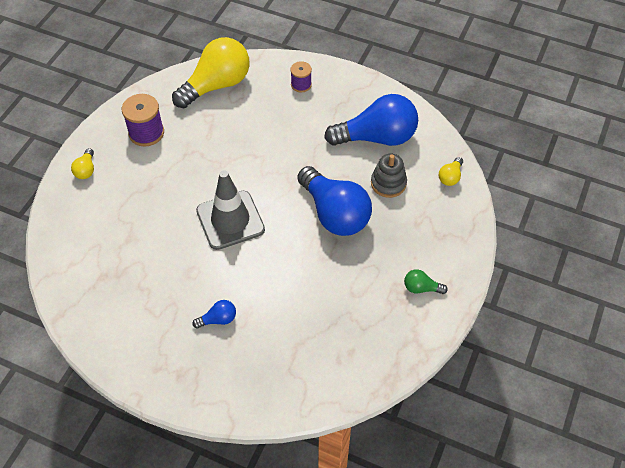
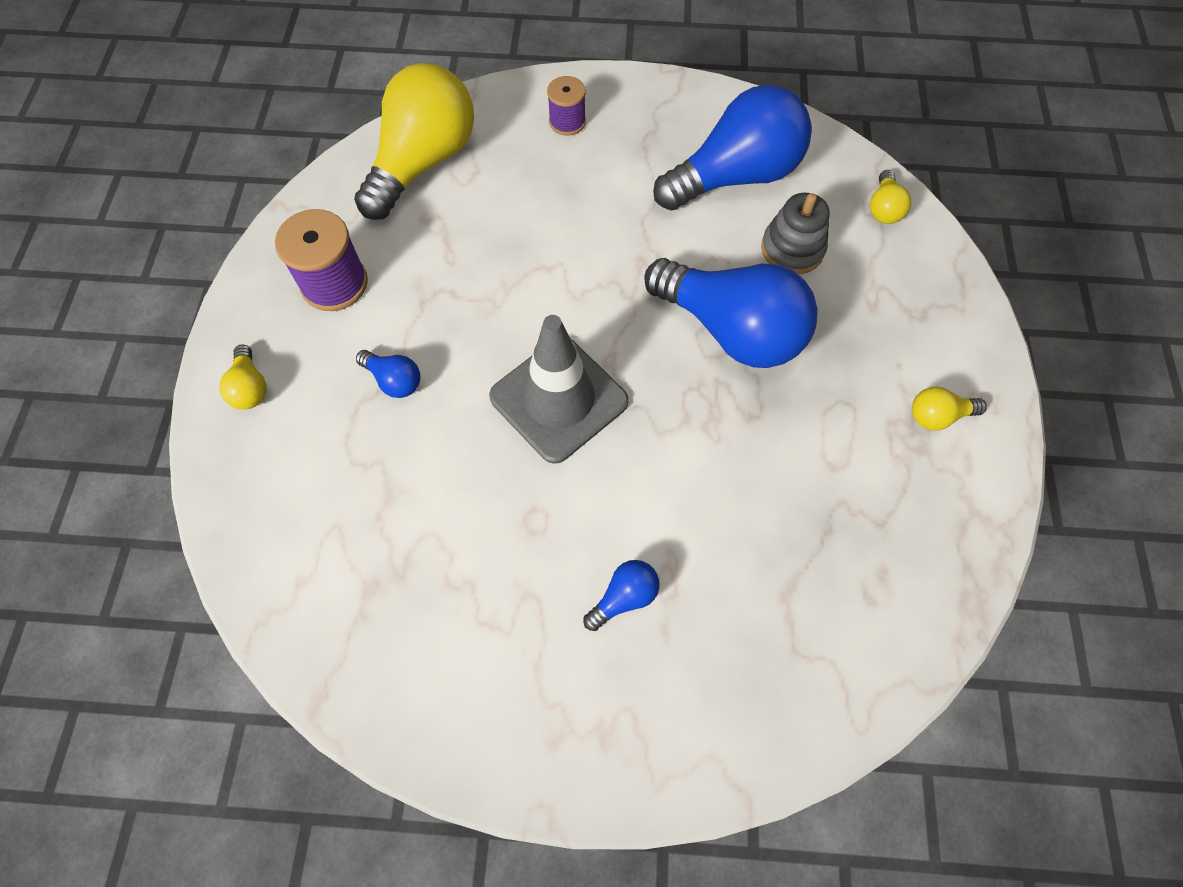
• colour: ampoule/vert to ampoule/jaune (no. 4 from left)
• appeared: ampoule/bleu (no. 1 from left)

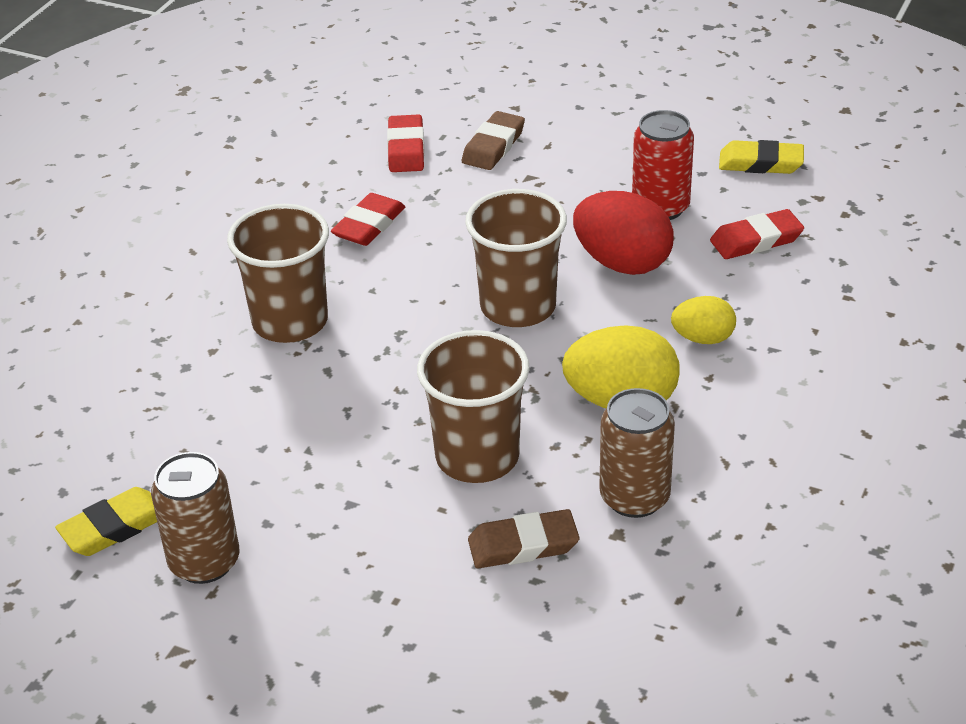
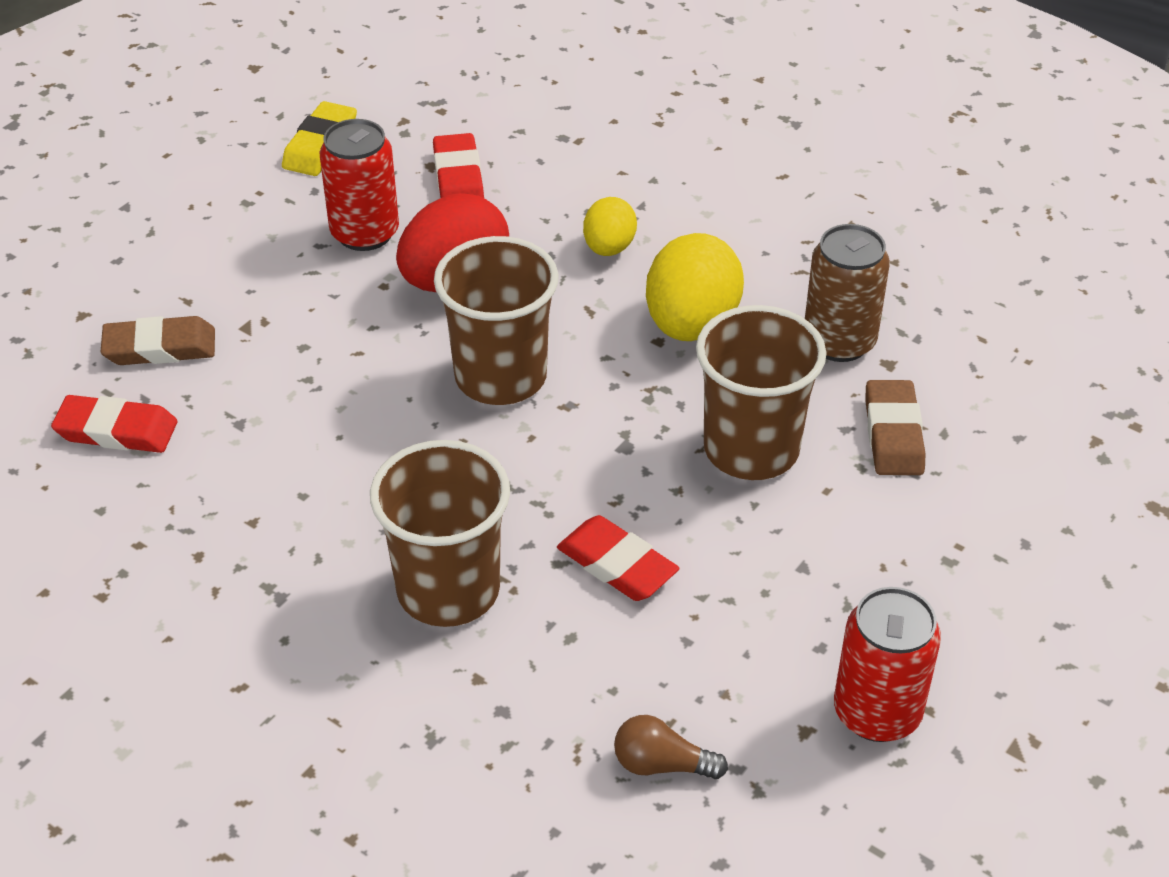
• spun: gomme/marron (no. 1 from left) 45 degrees counterclockwise
• relocated: gomme/rouge (no. 1 from left in the first image) to gomme/rouge (no. 3 from left)
• colour: canette/marron (no. 1 from left) to canette/rouge (no. 2 from left)
• missing: gomme/jaune (no. 1 from left)
• appeared: ampoule/marron

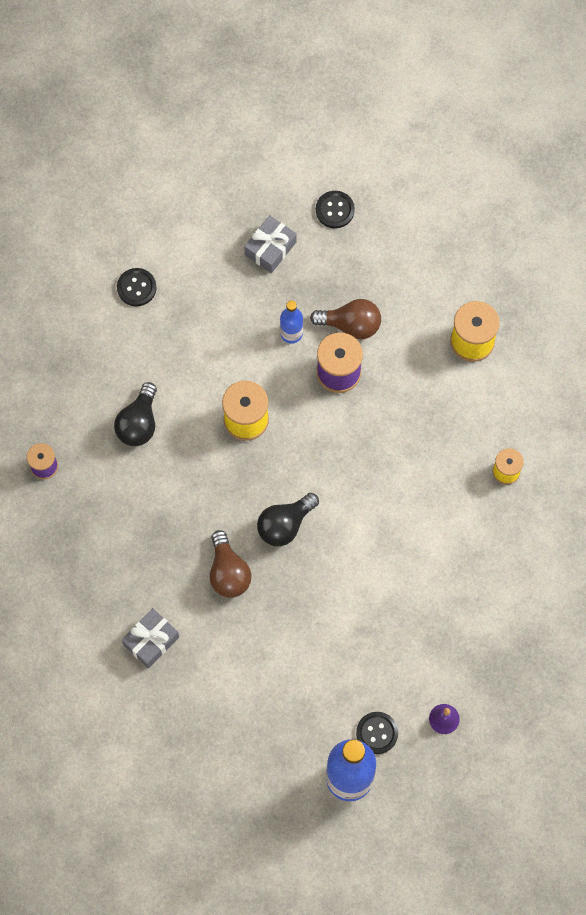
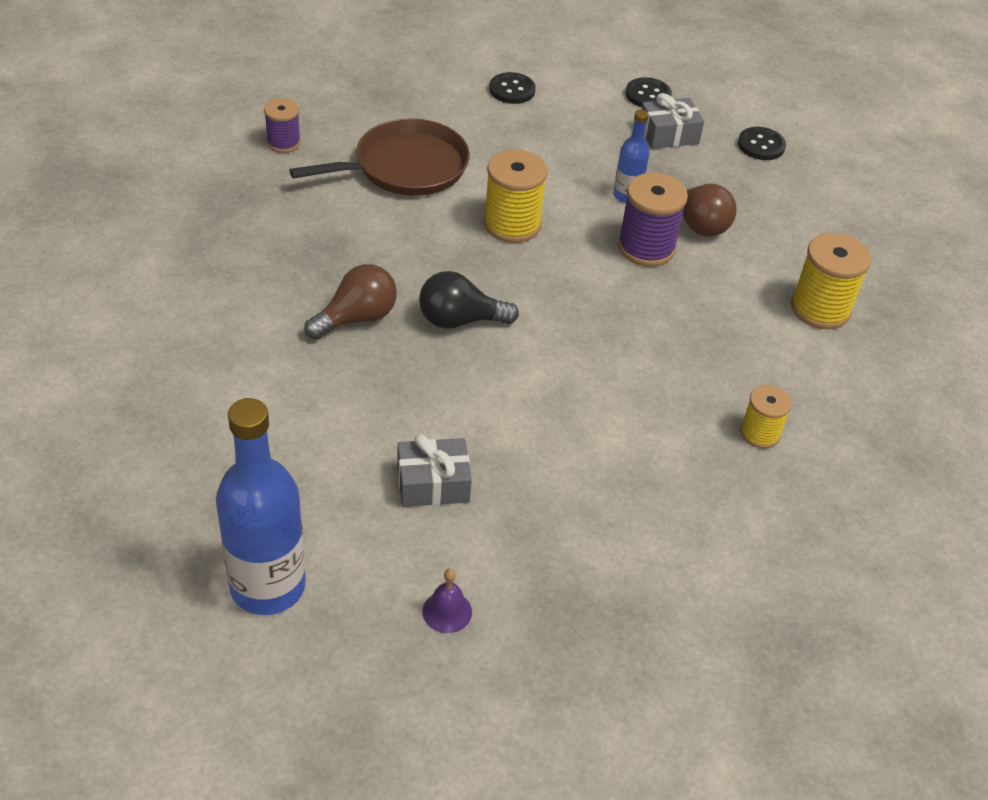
• exchanged: ampoule/noir (no. 1 from left) to poêle/marron
• spun: ampoule/marron (no. 1 from left) 150 degrees counterclockwise
• relocated: cadeau/gris (no. 1 from left)
• relocated: bouton/noir (no. 3 from left in the first image) to bouton/noir (no. 2 from left)

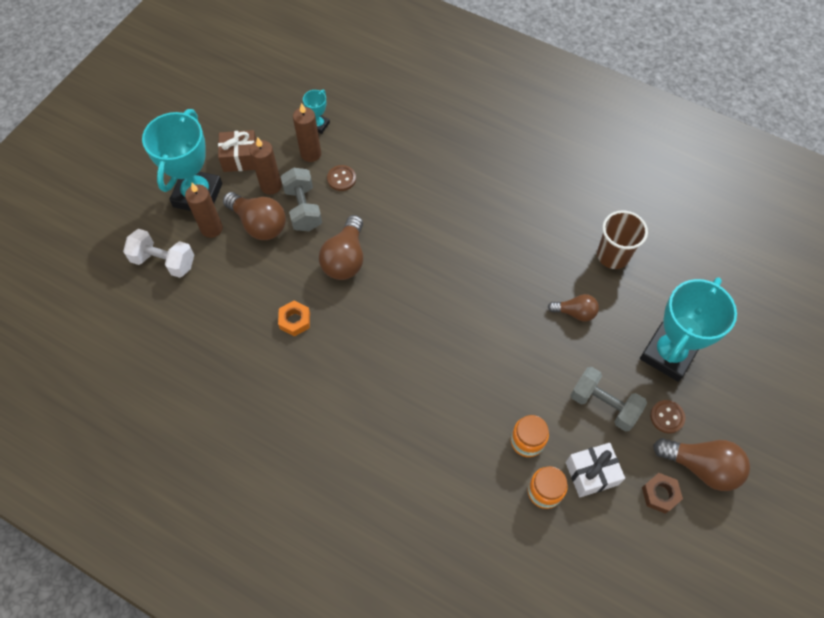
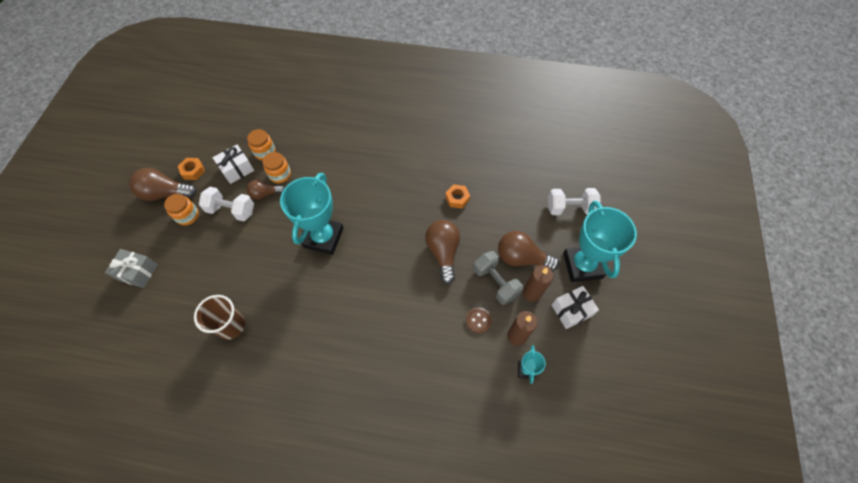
• colour: cadeau/marron to cadeau/blanc (no. 2 from left)
• missing: bougie/marron (no. 1 from left)
• relocated: trophée/turquoise (no. 3 from left in the first image) to trophée/turquoise (no. 1 from left)
• relocated: ampoule/marron (no. 3 from left in the first image) to ampoule/marron (no. 2 from left)
• colour: haltère/gris (no. 2 from left) to haltère/blanc (no. 1 from left)
• exchanged: bouton/marron (no. 2 from left) to bocal/orange (no. 1 from left)
• colour: écrou/marron to écrou/orange (no. 1 from left)
• appeared: cadeau/gris

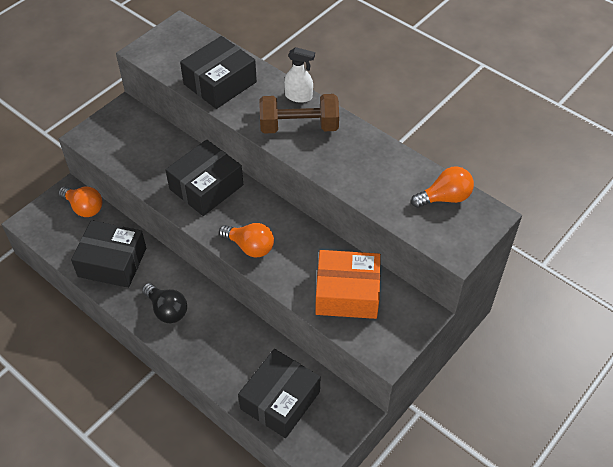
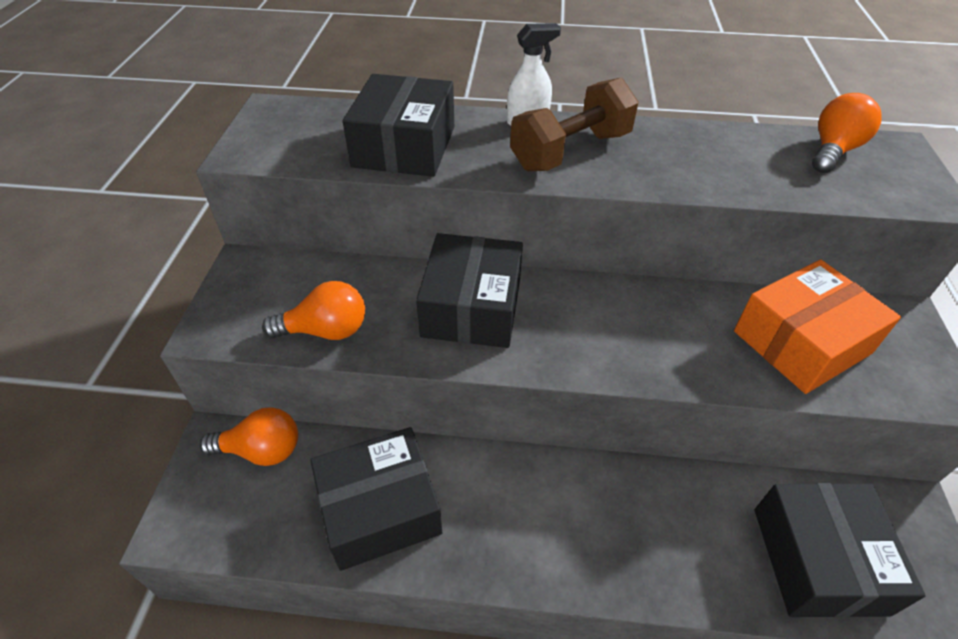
• relocated: ampoule/orange (no. 2 from left)
• missing: ampoule/noir

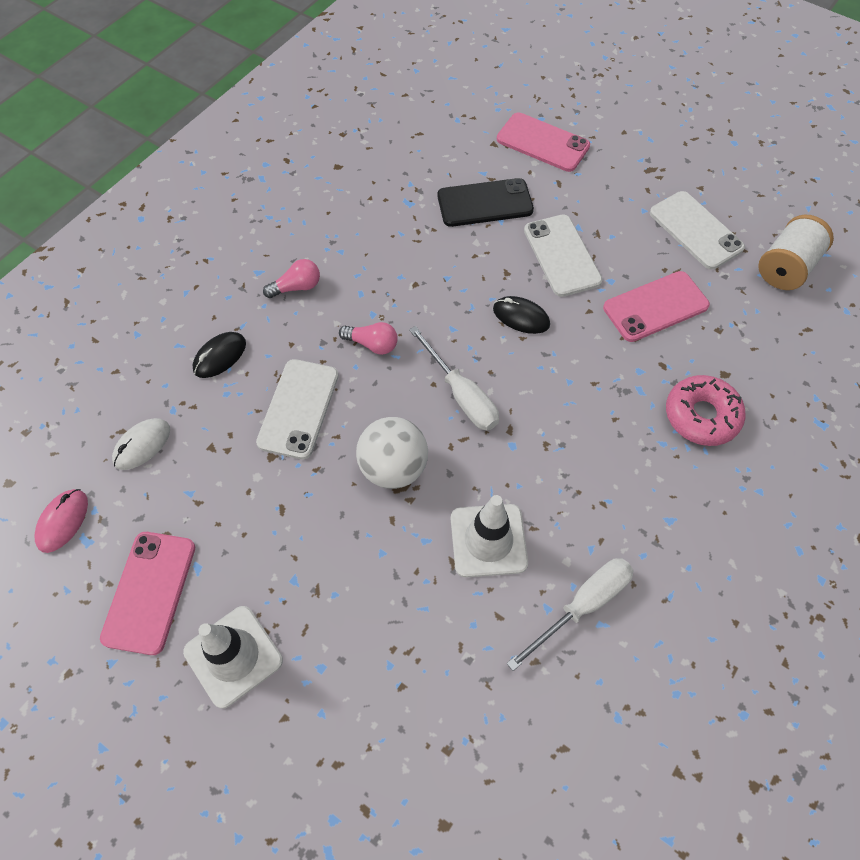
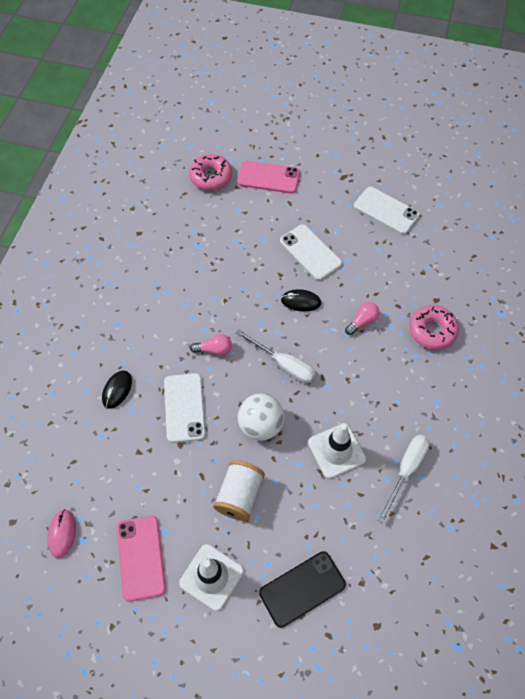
• relocated: téléphone/noir
• relocated: bobine/blanc
• relocated: ampoule/rose (no. 1 from left in the first image) to ampoule/rose (no. 2 from left)
• missing: téléphone/rose (no. 3 from left)
• missing: souris/blanc
• appeared: beignet/rose (no. 1 from left)

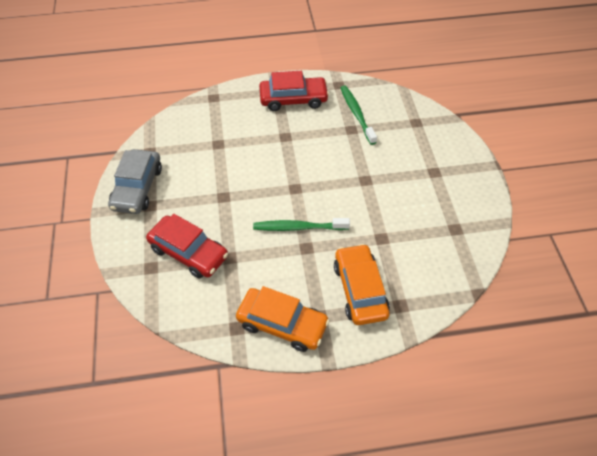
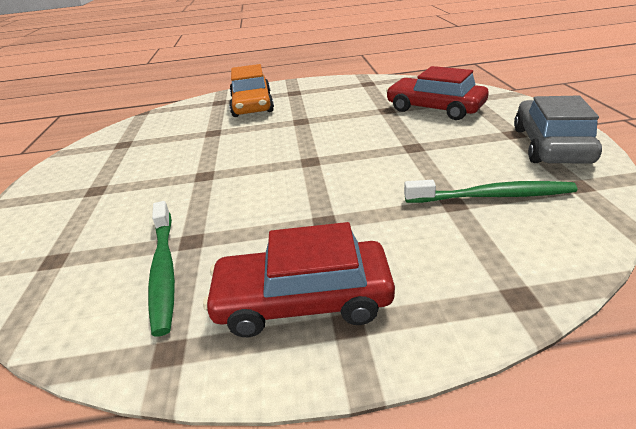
• relocated: brosse à dents/vert (no. 1 from left in the first image) to brosse à dents/vert (no. 2 from left)
• missing: voiture/orange (no. 1 from left)

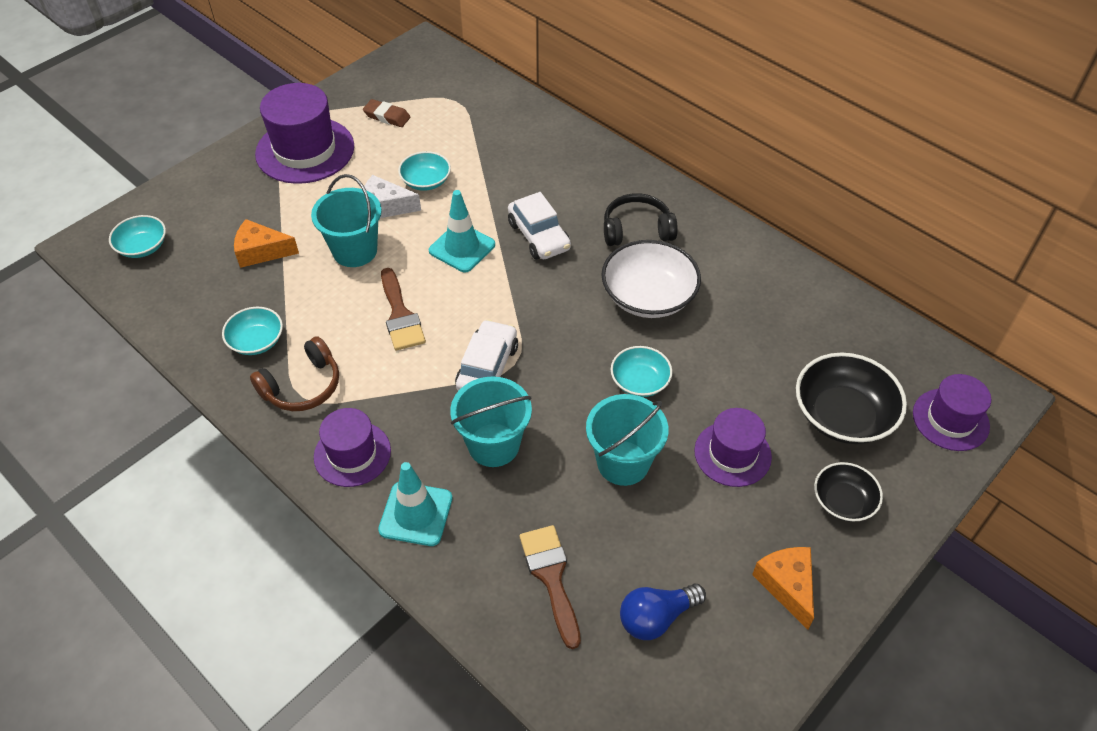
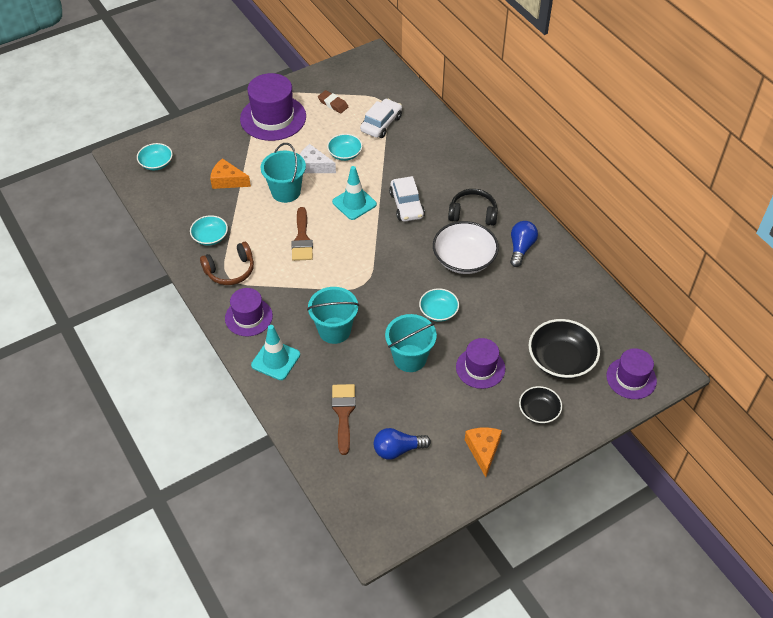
• relocated: voiture/blanc (no. 1 from left)
• appeared: ampoule/bleu (no. 2 from left)

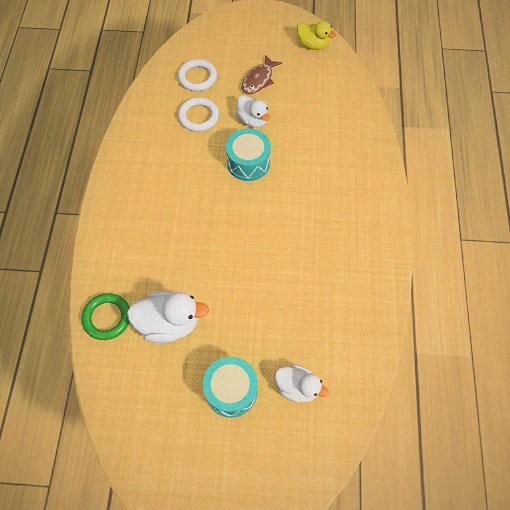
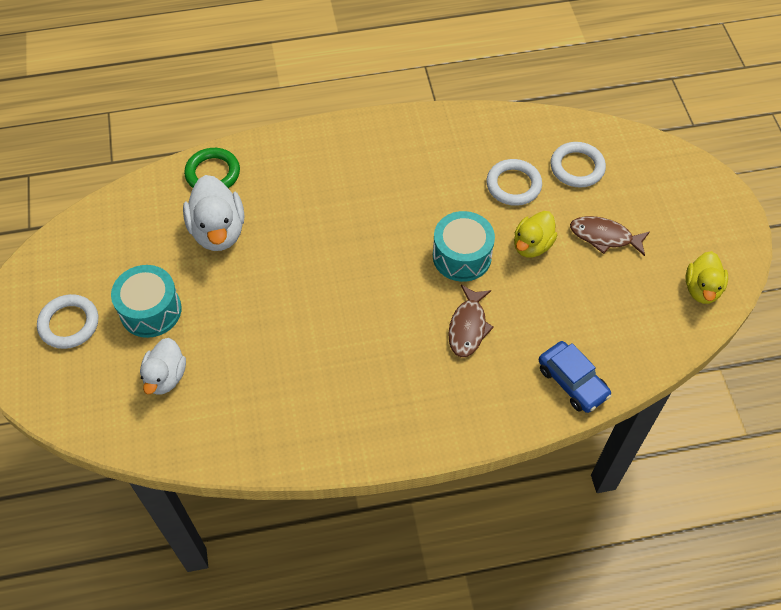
• colour: canard/blanc (no. 2 from left) to canard/jaune (no. 1 from left)
• appeared: poisson/marron (no. 1 from left)
• appeared: anneau/blanc (no. 1 from left)
• appeared: voiture/bleu

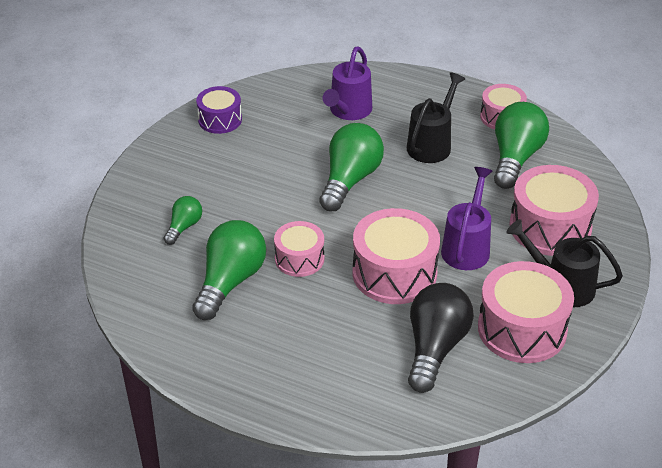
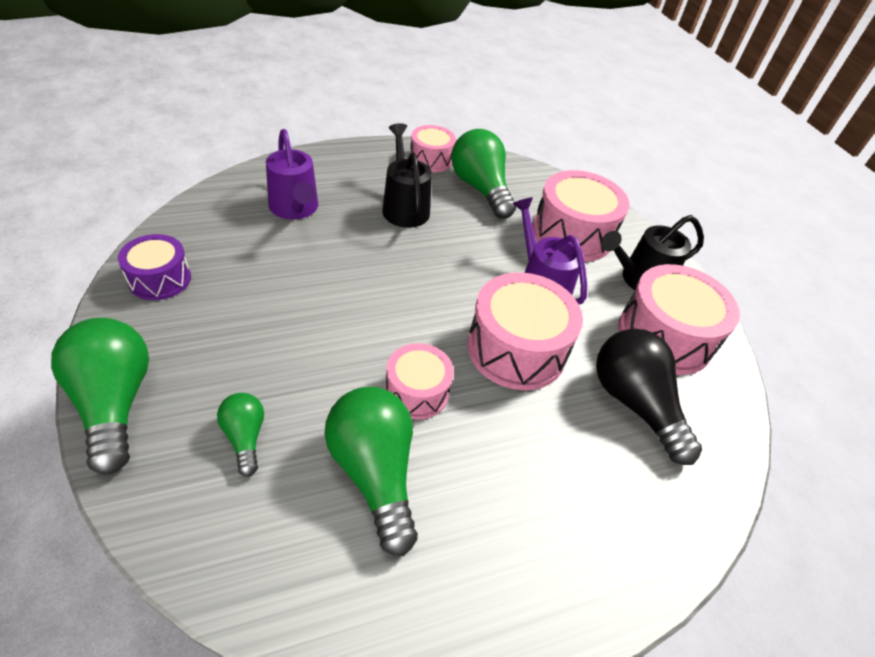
• relocated: ampoule/vert (no. 3 from left in the first image) to ampoule/vert (no. 1 from left)

